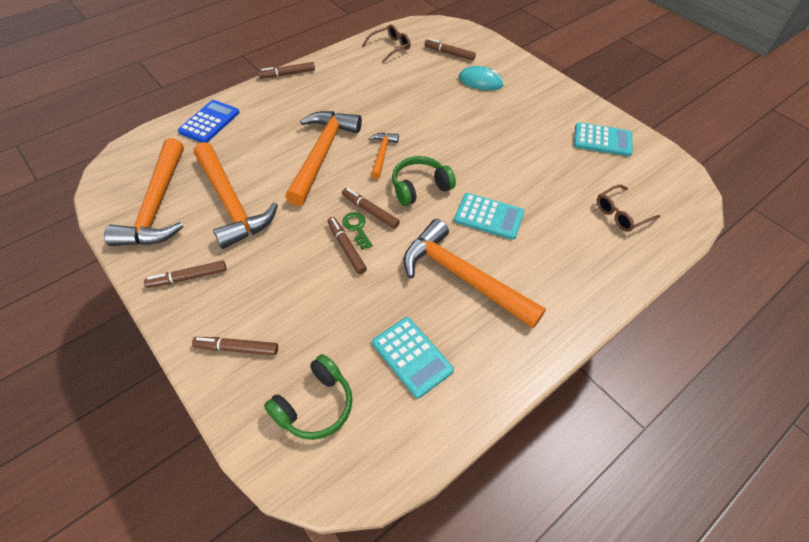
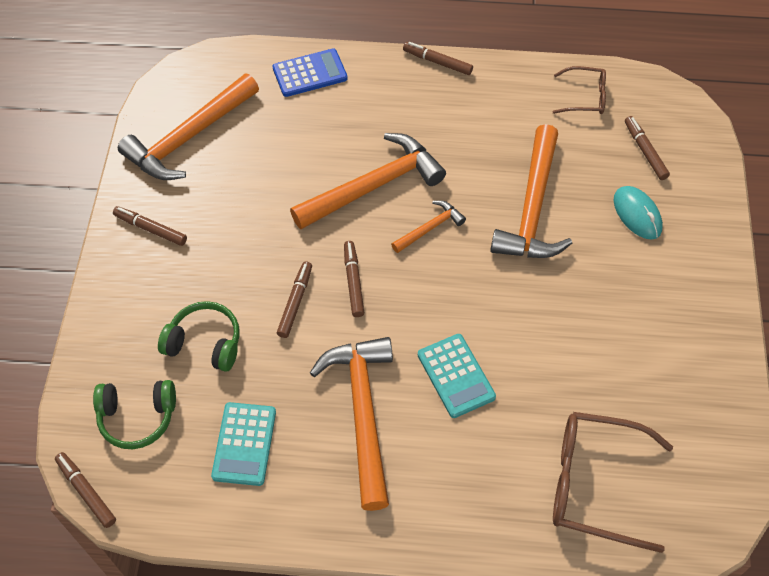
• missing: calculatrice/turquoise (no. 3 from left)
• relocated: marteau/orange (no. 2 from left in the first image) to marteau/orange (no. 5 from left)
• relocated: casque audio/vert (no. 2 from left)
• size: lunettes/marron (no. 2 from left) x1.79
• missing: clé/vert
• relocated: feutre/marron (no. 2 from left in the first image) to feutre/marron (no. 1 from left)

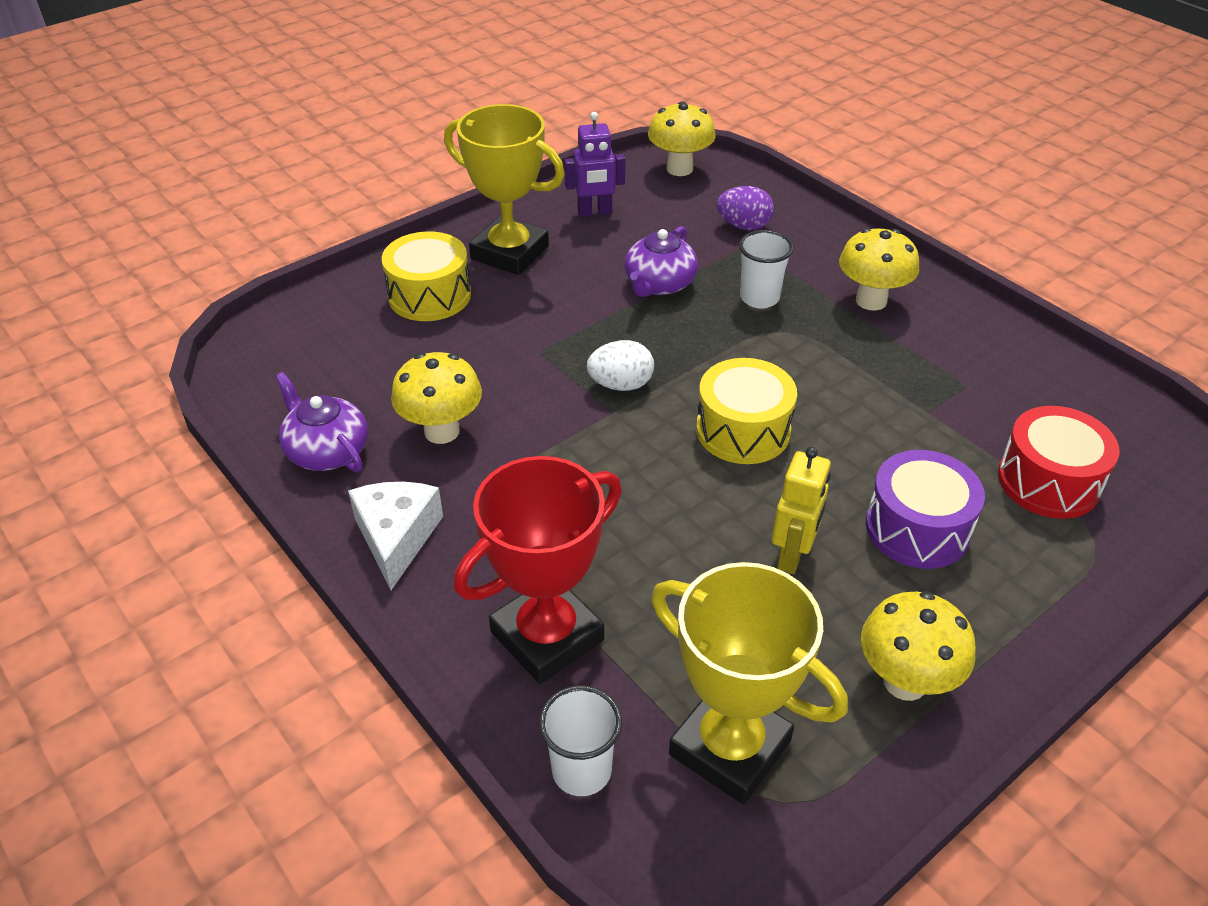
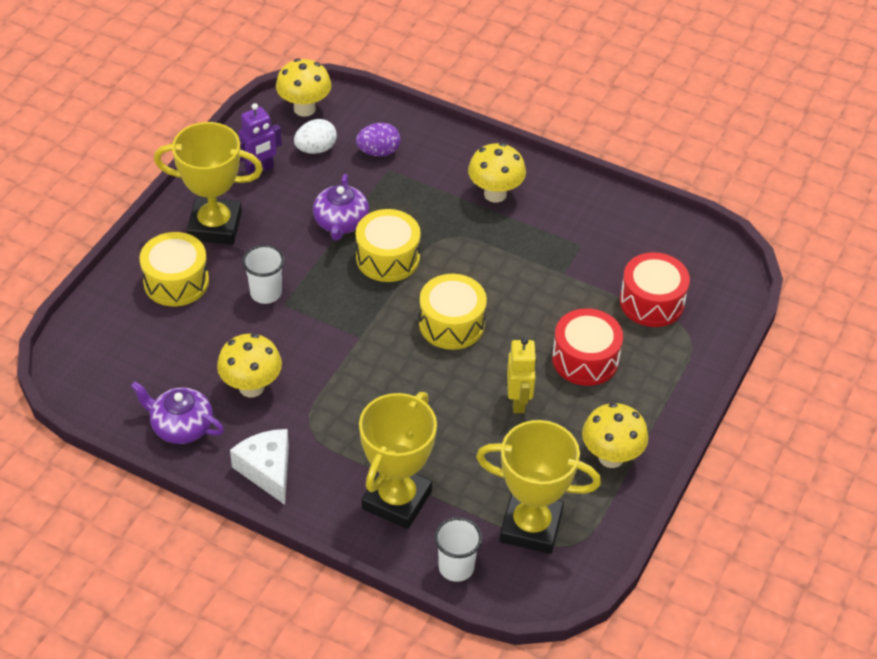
• relocated: gobelet/blanc (no. 2 from left in the first image) to gobelet/blanc (no. 1 from left)
• relocated: œuf/blanc
• colour: tambour/violet to tambour/rouge (no. 1 from left)
• colour: trophée/rouge to trophée/jaune (no. 2 from left)
• appeared: tambour/jaune (no. 2 from left)

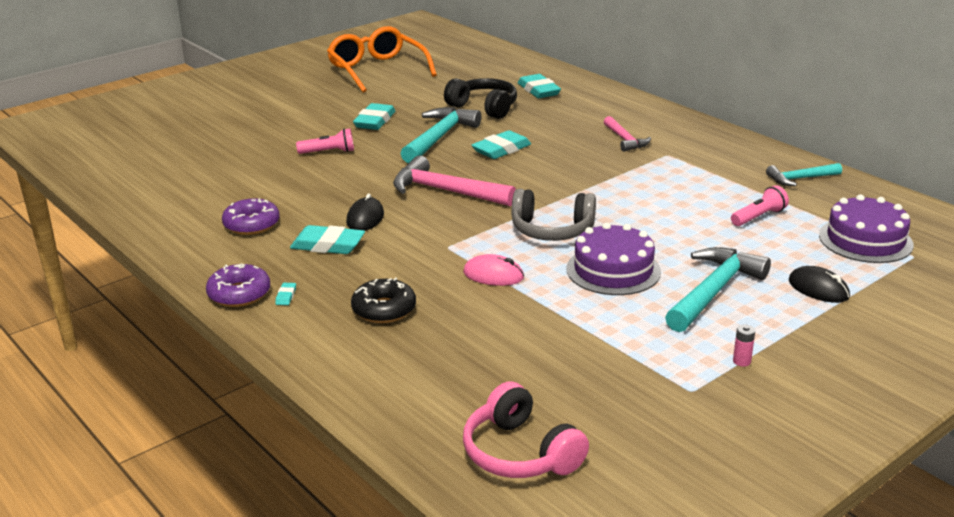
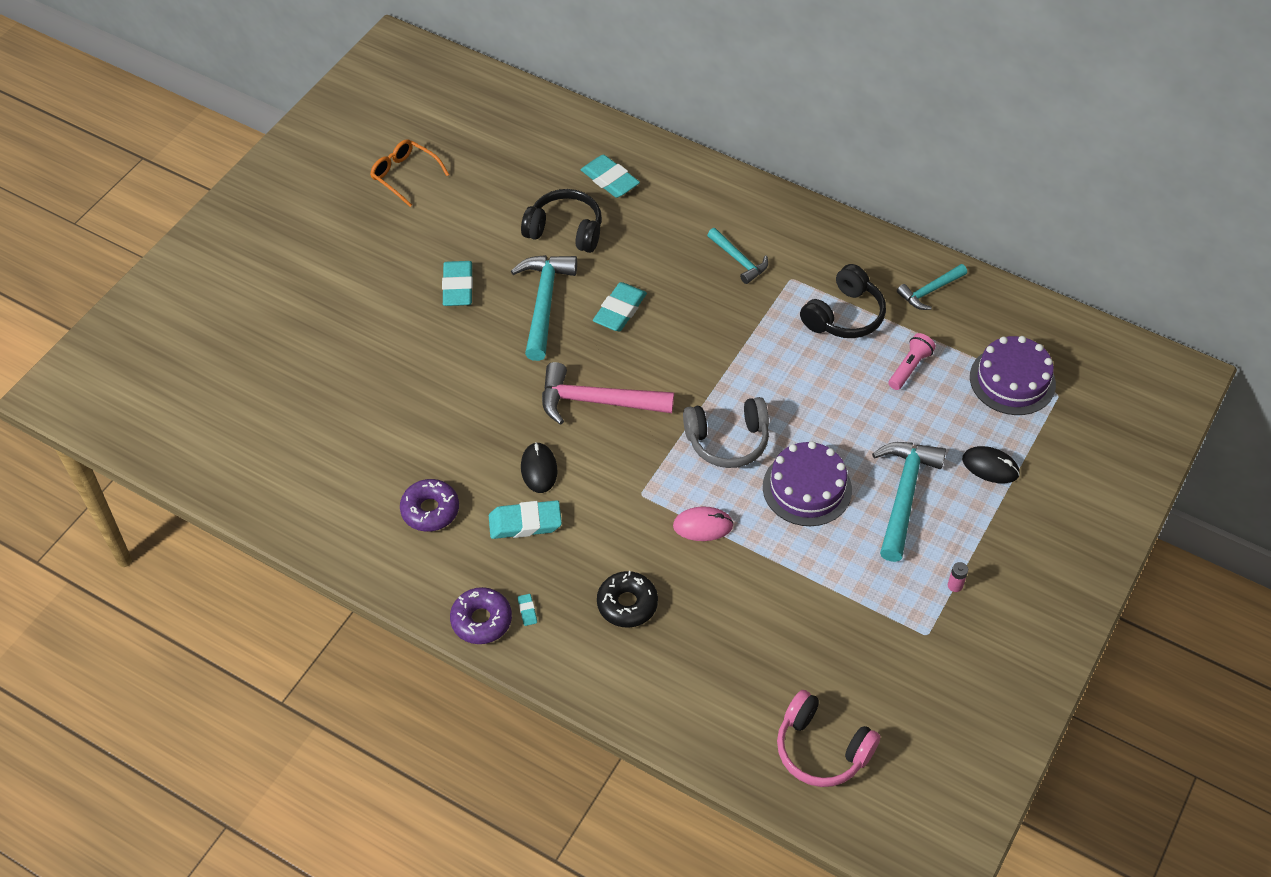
• size: lunettes/orange x0.58
• colour: marteau/rose (no. 2 from left) to marteau/turquoise (no. 2 from left)
• missing: lampe de poche/rose (no. 1 from left)
• appeared: casque audio/noir (no. 2 from left)

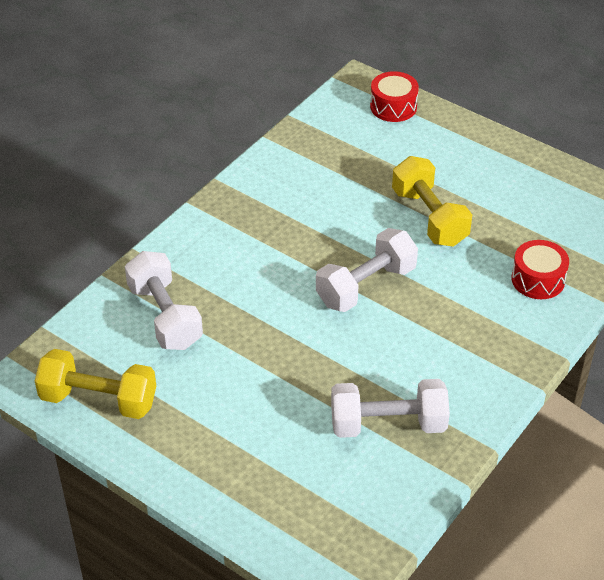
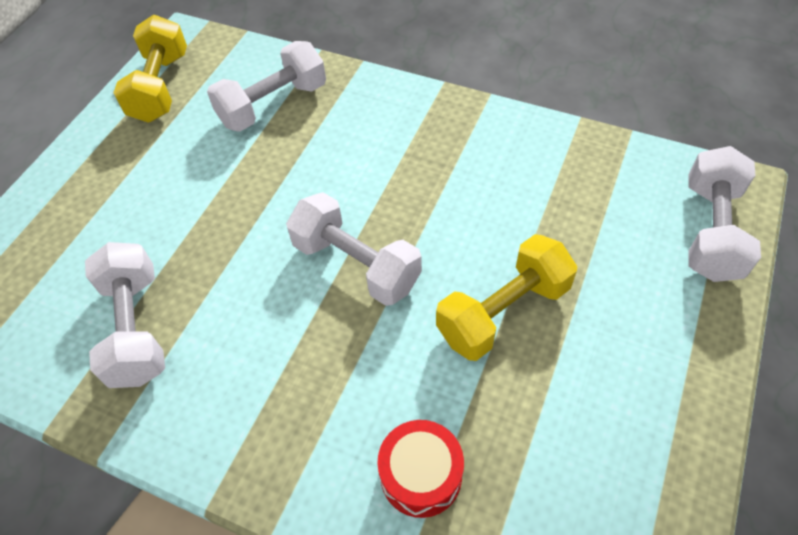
• exchanged: tambour/rouge (no. 1 from left) to haltère/blanc (no. 4 from left)

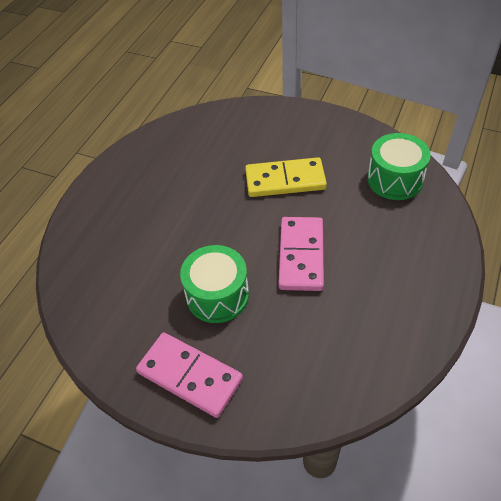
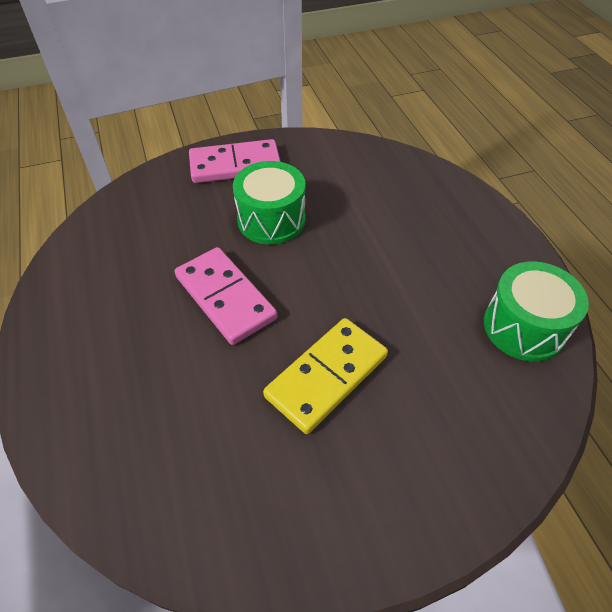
• relocated: tambour/vert (no. 2 from left)

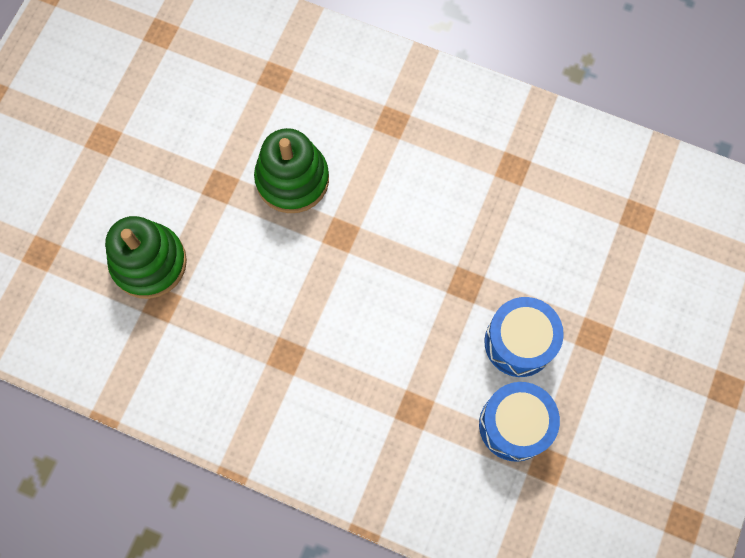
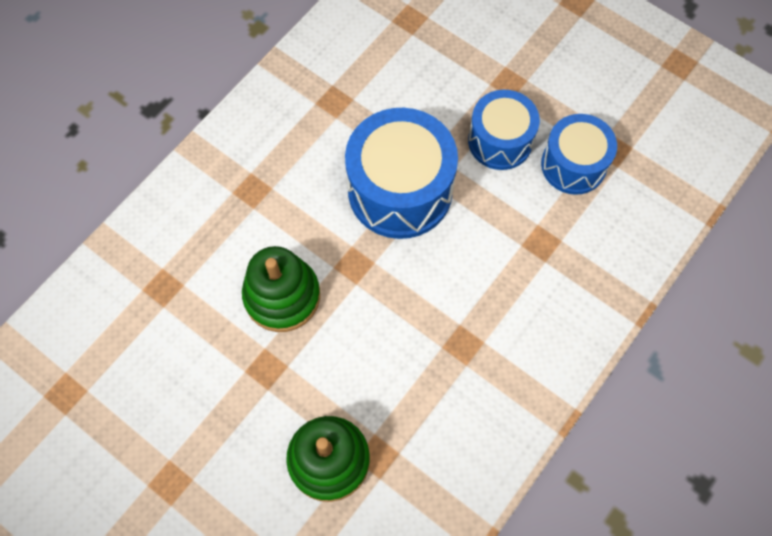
• appeared: tambour/bleu (no. 1 from left)

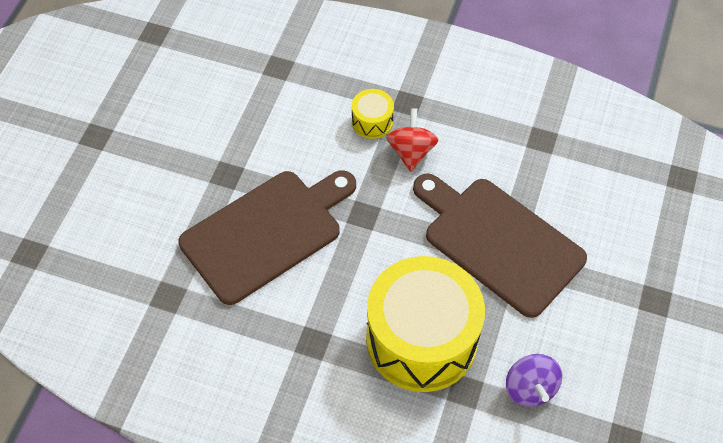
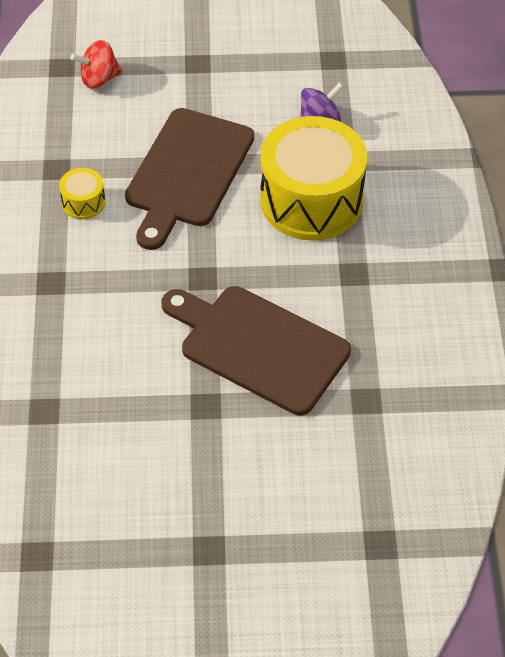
• relocated: tambour/jaune (no. 1 from left)
• relocated: toupie/rouge

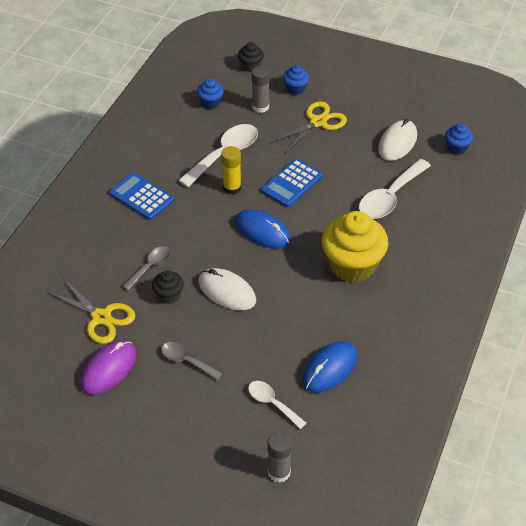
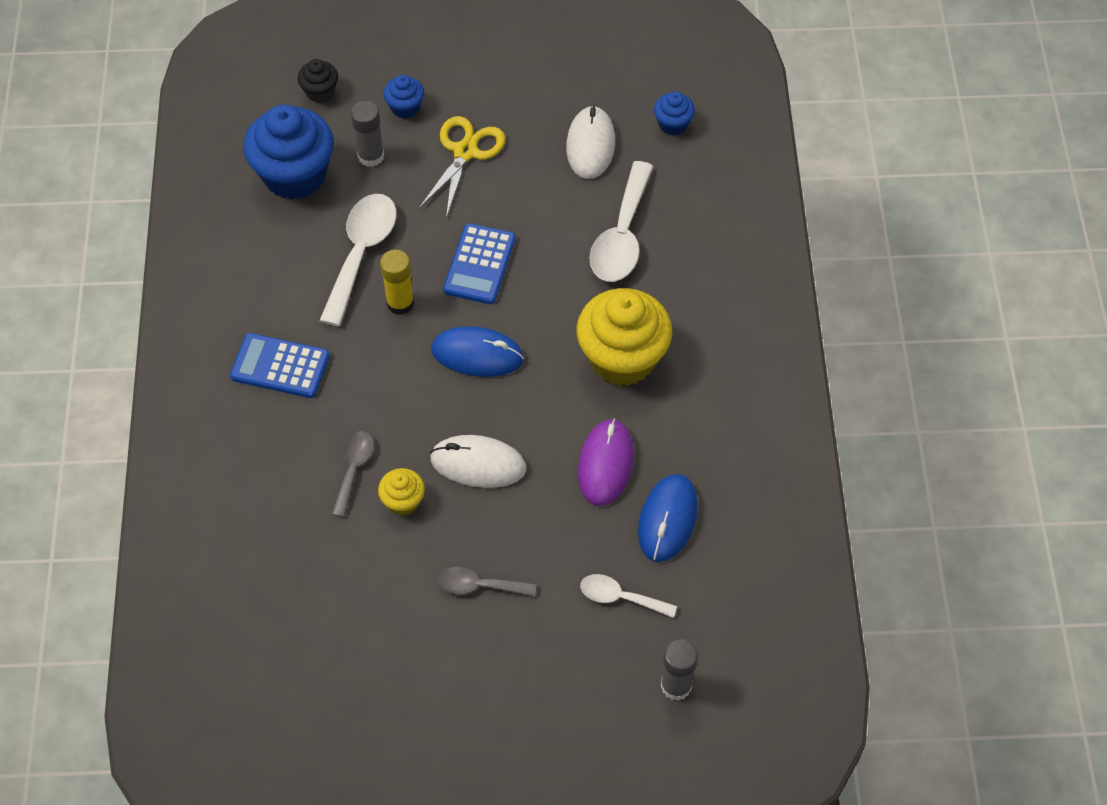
• size: muffin/bleu (no. 1 from left) x2.13
• colour: muffin/noir (no. 1 from left) to muffin/jaune (no. 1 from left)
• missing: ciseaux/jaune (no. 1 from left)
• relocated: souris/violet

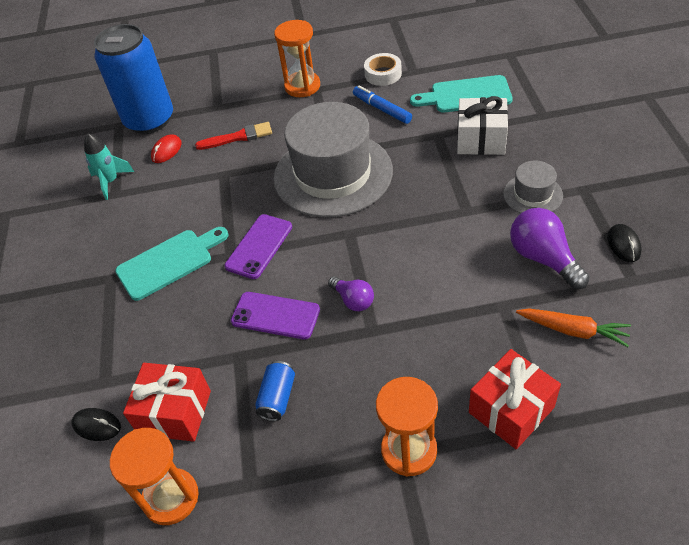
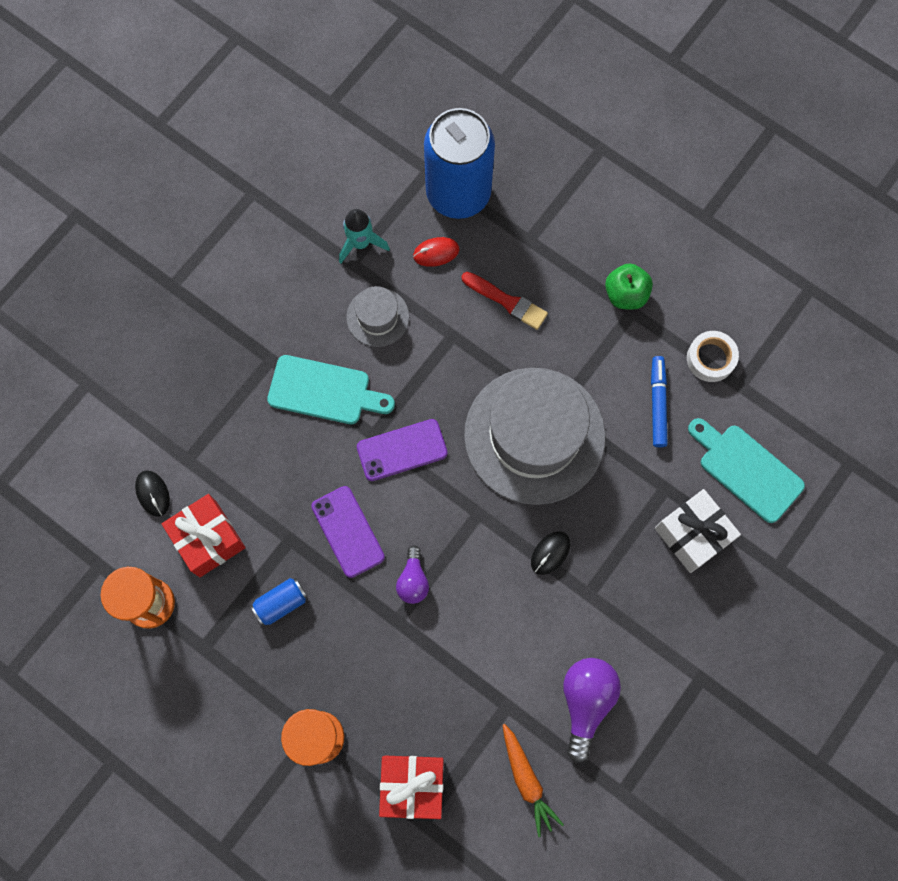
• exchanged: sablier/orange (no. 2 from left) to pomme/vert
• relocated: chapeau/gris (no. 2 from left in the first image) to chapeau/gris (no. 1 from left)
• relocated: souris/noir (no. 2 from left)

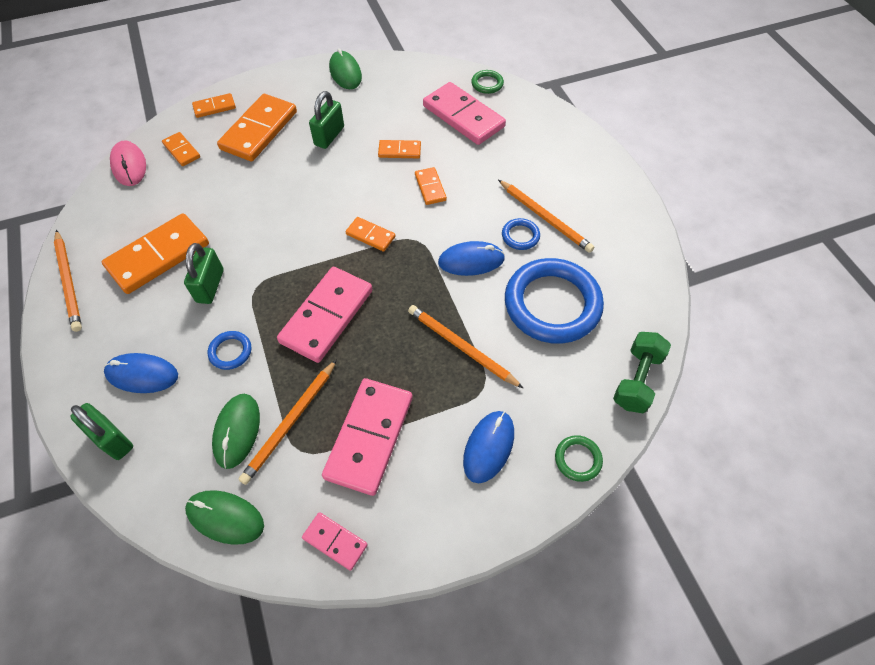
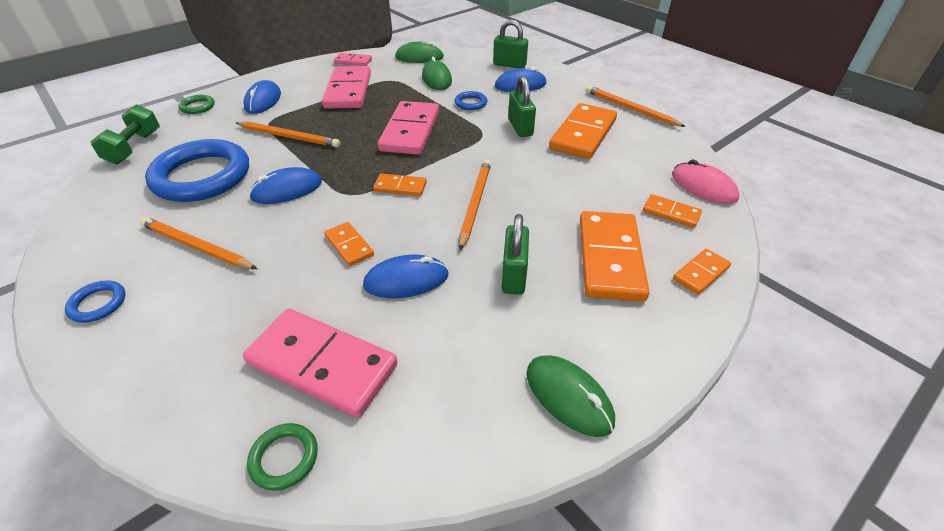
• exchanged: domino/orange (no. 6 from left) to souris/bleu (no. 3 from left)
• relocated: anneau/bleu (no. 2 from left in the first image) to anneau/bleu (no. 1 from left)
• relocated: crayon/orange (no. 2 from left in the first image) to crayon/orange (no. 3 from left)

